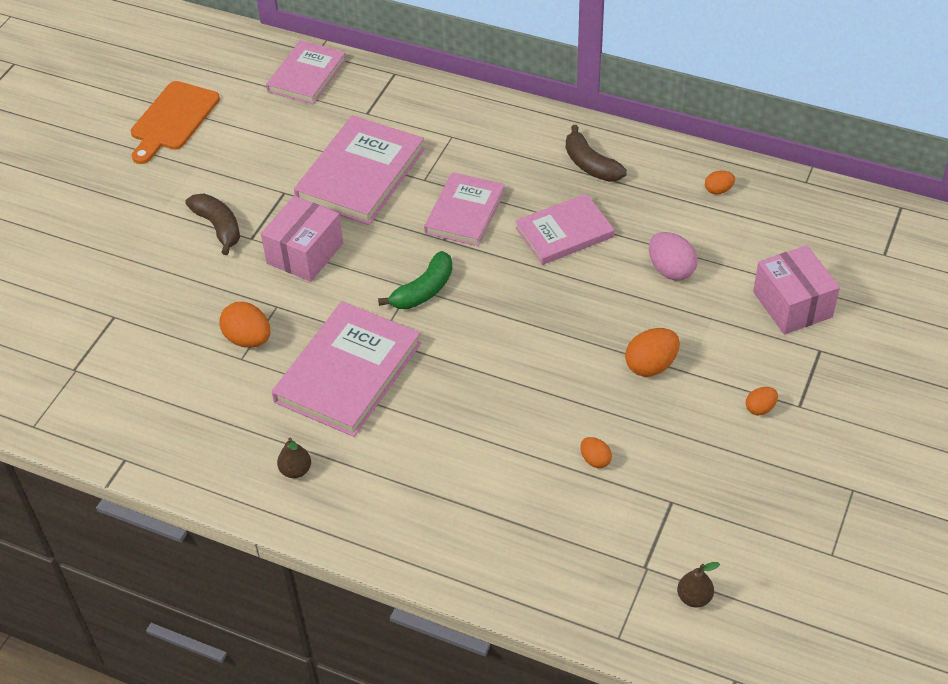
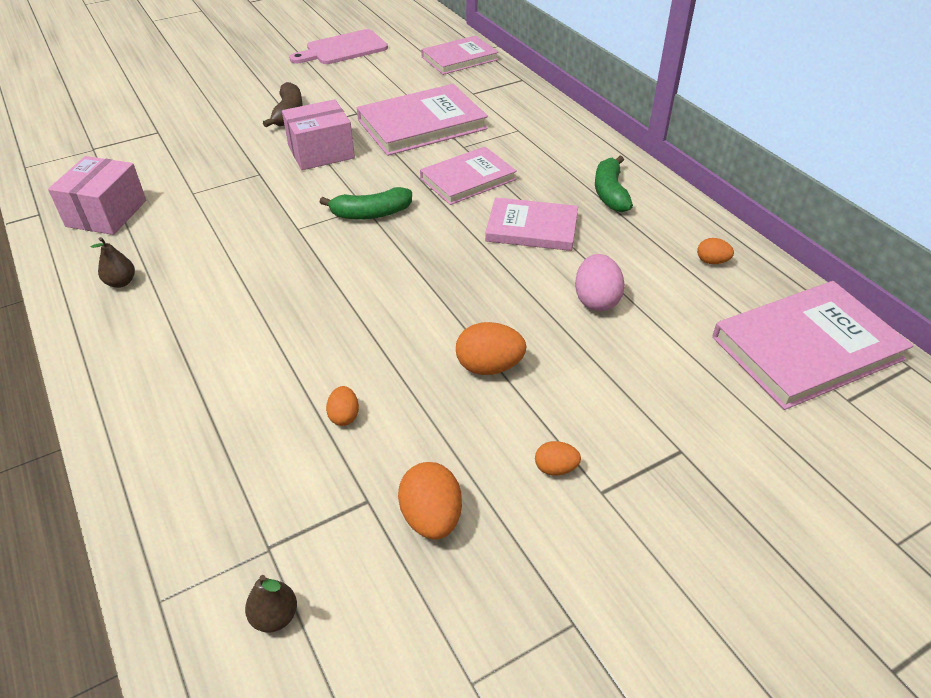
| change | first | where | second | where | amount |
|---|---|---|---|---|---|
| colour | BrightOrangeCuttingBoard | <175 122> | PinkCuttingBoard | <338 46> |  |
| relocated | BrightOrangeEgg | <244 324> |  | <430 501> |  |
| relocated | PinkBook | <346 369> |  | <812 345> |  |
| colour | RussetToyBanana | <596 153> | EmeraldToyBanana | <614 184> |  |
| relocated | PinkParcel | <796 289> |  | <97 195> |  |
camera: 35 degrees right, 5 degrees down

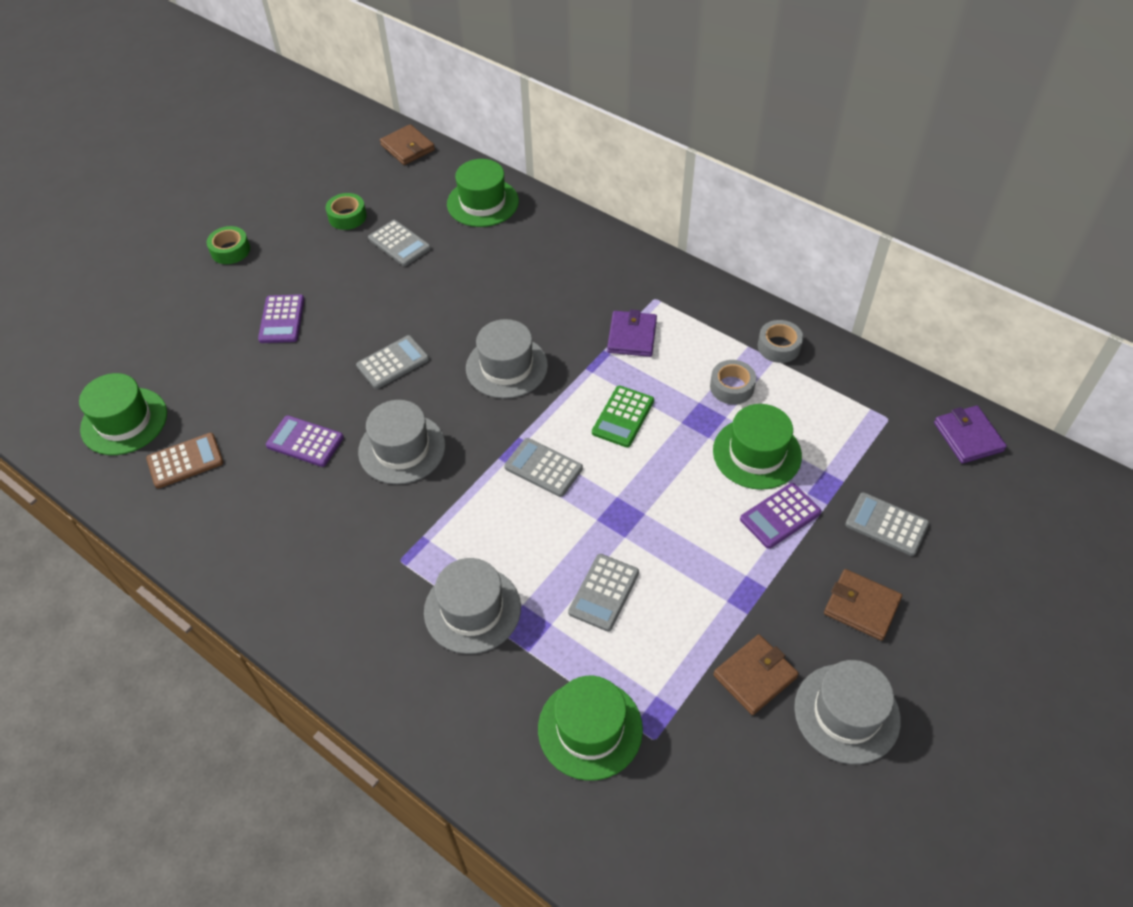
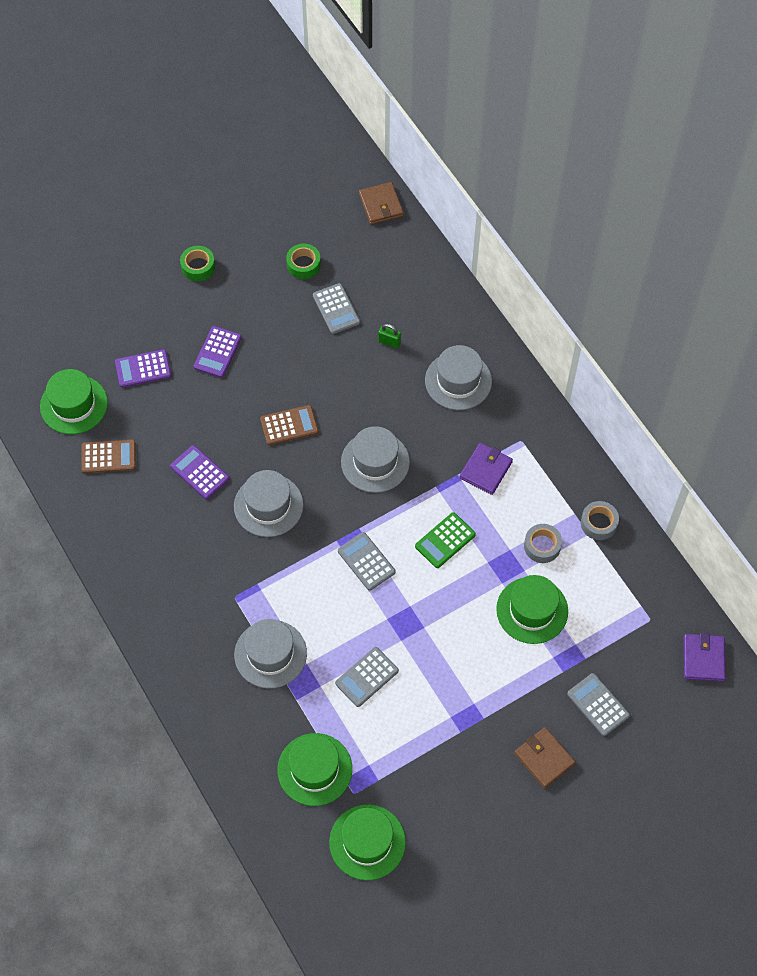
| change | first | where | second | where | amount |
|---|---|---|---|---|---|
| colour | AshGreyAddingMachine | <392 362> | RussetAddingMachine | <289 425> |  |
| relocated | EmeraldTallHat | <483 193> |  | <367 842> |  |
| missing | RussetWallet | <756 674> |  |  |  |
| relocated | VioletAddingMachine | <780 516> |  | <143 368> |  |
| relocated | AshGreyTallHat | <847 712> |  | <458 377> |  |
| appeared |  |  | EmeraldPadlock | <389 336> |  |
camera: 20 degrees right, 10 degrees up

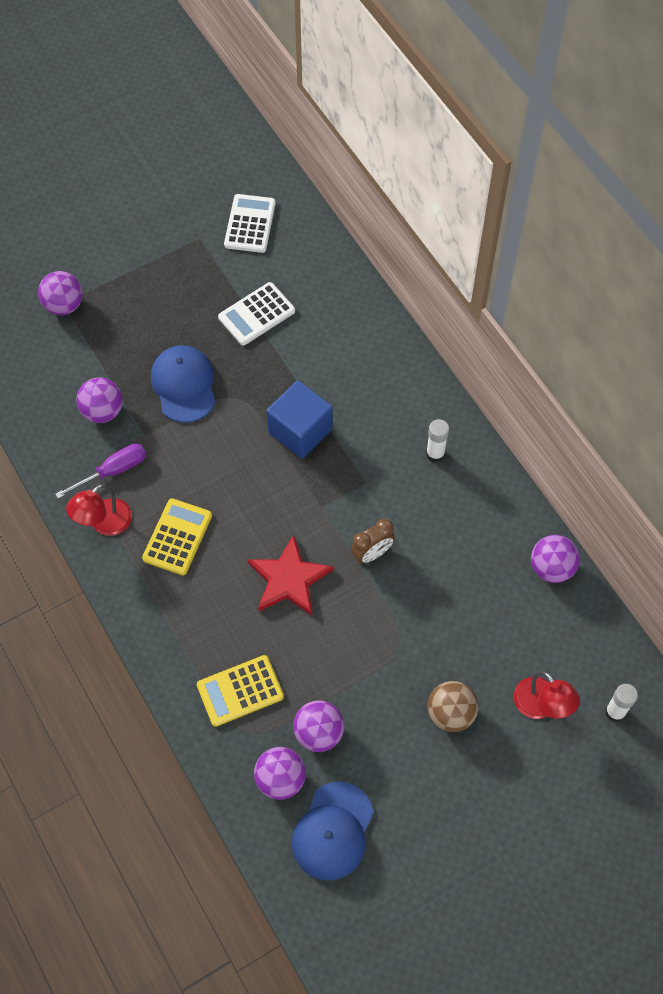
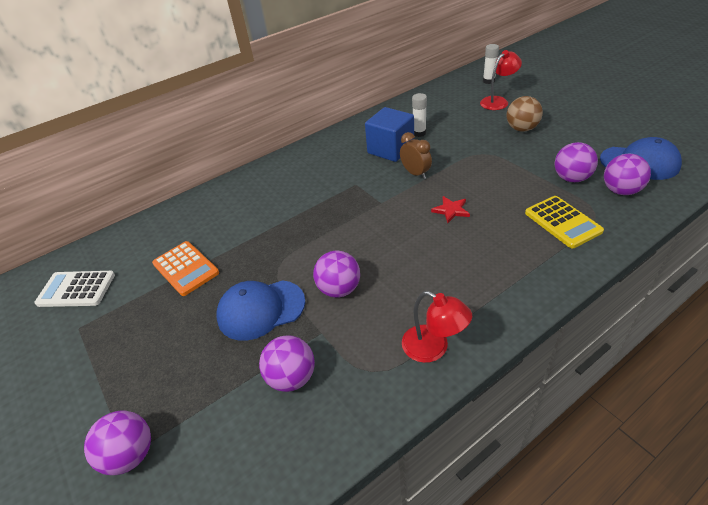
| change | first | where | second | where | amount |
|---|---|---|---|---|---|
| missing | VioletHandScrewdriver | <100 471> |  |  |  |
| missing | YellowAddingMachine | <177 536> |  |  |  |
| colour | SnowWhiteAddingMachine | <256 313> | BrightOrangeAddingMachine | <185 268> |  |
| size | RedFivePointedStar | <290 574> |  | <450 209> | x0.53 |
| relocated | RoyalBlueSolidCube | <299 420> |  | <389 134> |  |
| relocated | SnowWhiteGlueStick | <437 440> |  | <419 115> |  |
| relocated | VioletBall | <555 559> |  | <336 274> |  |
camera: 90 degrees left, 20 degrees down

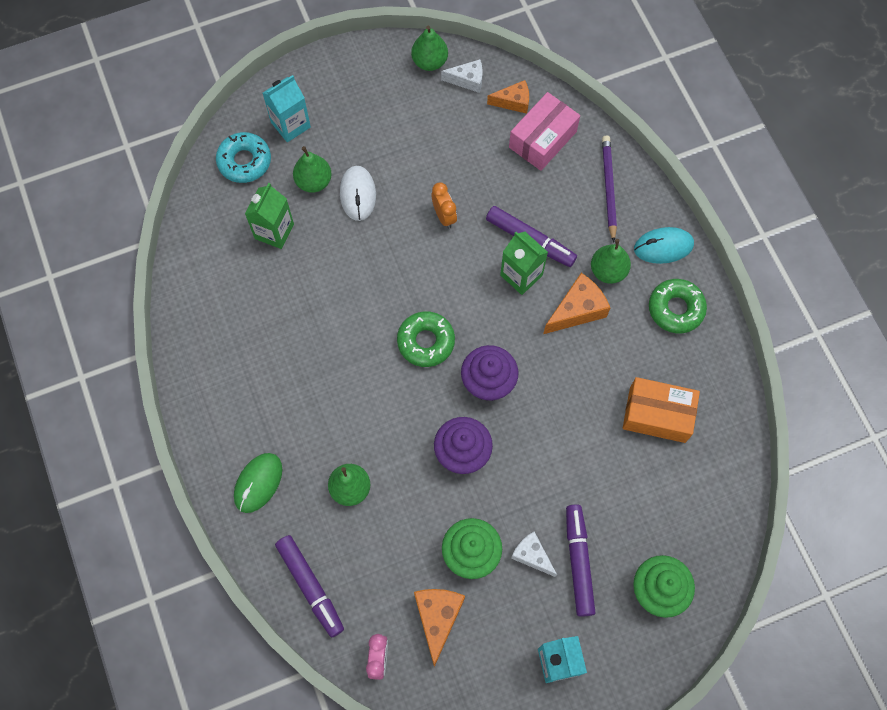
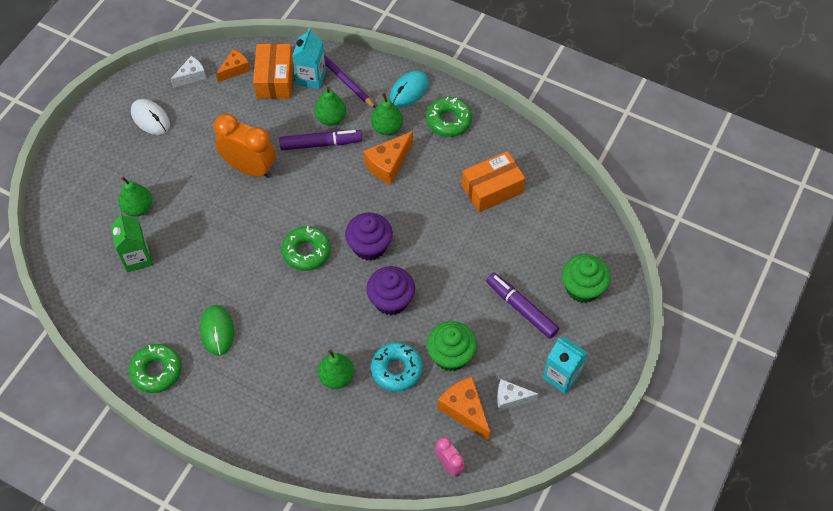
| change | first | where | second | where | amount |
|---|---|---|---|---|---|
| relocated | AquaGlazedDonut | <243 157> |  | <397 367> |  |
| relocated | EmeraldPcMouse | <258 483> |  | <217 330> |  |
| relocated | AquaCarton | <287 108> |  | <309 58> |  |
| missing | VioletMarkerPen | <309 586> |  |  |  |
| relocated | SnowWhitePcMouse | <358 193> |  | <150 117> |  |
| relocated | EmeraldToyPear | <429 48> |  | <330 106> |  |
| size | BrightOrangeClock | <444 205> |  | <245 146> | x1.92 |
| missing | EmeraldCarton | <524 263> |  |  |  |
| colour | PinkParcel | <544 131> | BrightOrangeParcel | <273 71> |  |
| relocated | SnowWhiteCheese | <534 554> |  | <518 395> |  |
| spun | BrightOrangeCheese | <576 303> |  | <388 158> | 150 degrees counterclockwise |
| appeared |  |  | EmeraldGlazedDonut | <155 368> |  |
camera: 40 degrees left, 10 degrees down

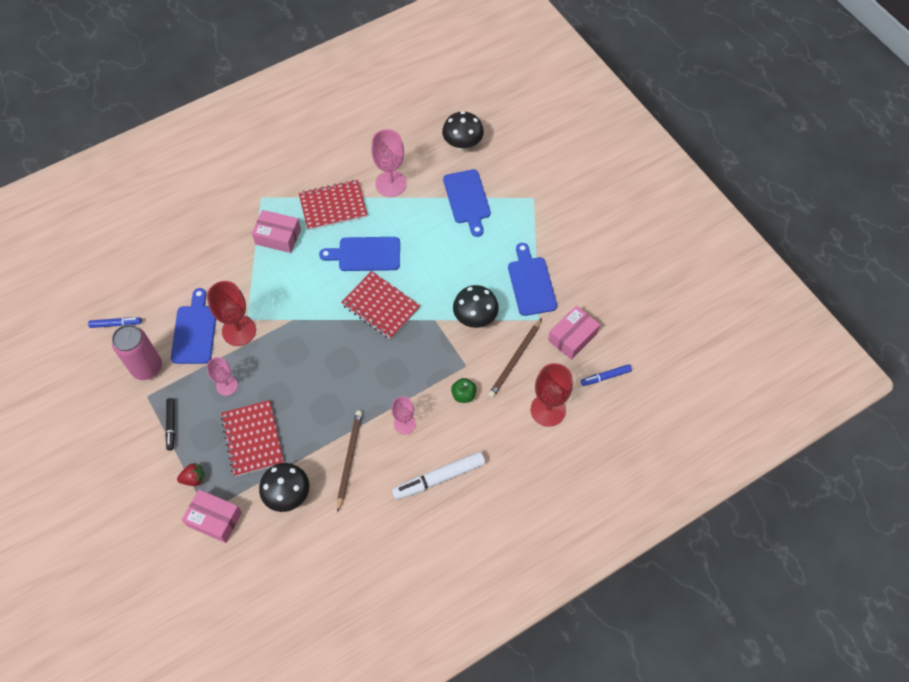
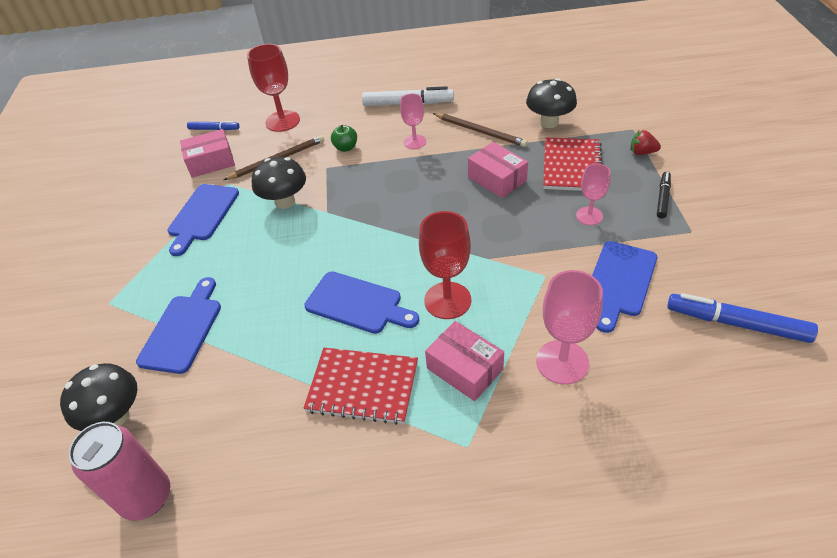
| change | first | where | second | where | amount |
|---|---|---|---|---|---|
| size | RoyalBlueMarkerPen | <115 322> |  | <742 318> | x1.74 |
| relocated | PinkCan | <137 352> |  | <119 471> |  |
| relocated | PinkParcel | <212 516> |  | <498 170> |  |
| relocated | RedGoblet | <231 313> |  | <445 265> |  |
| spun | RussetPencil | <349 461> |  | <480 130> | 90 degrees counterclockwise |
| missing | RedNotepad | <381 305> |  |  |  |
| relocated | PinkGoblet | <389 163> |  | <569 327> |  |
camera: 150 degrees left, 15 degrees down

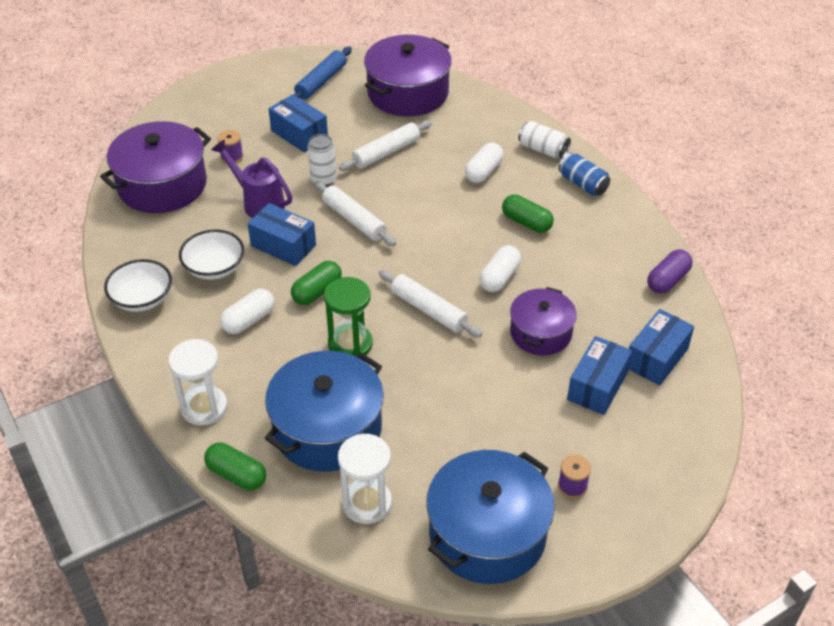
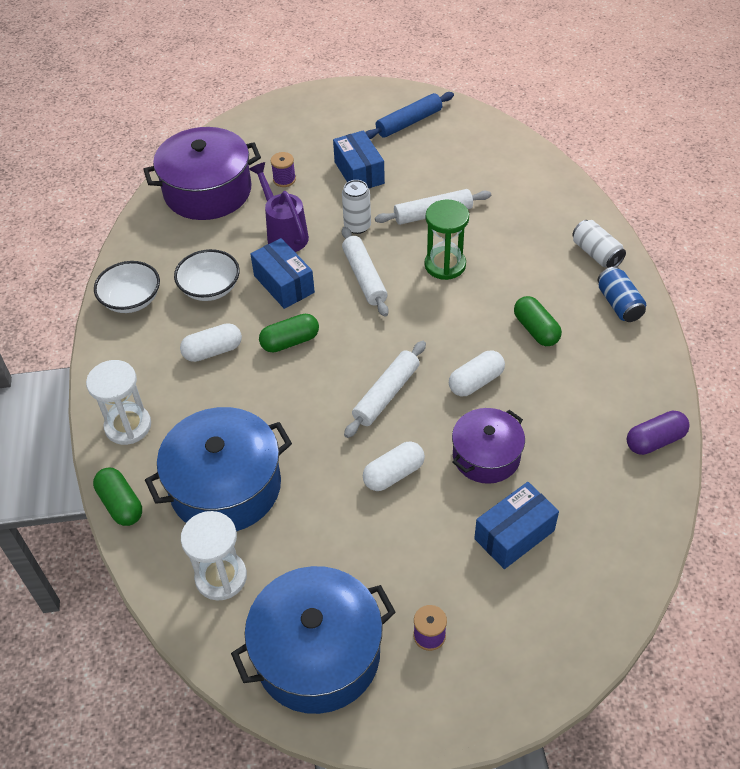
| change | first | where | second | where | amount |
|---|---|---|---|---|---|
| relocated | EmeraldSandTimer | <348 316> |  | <447 239> |  |
| missing | VioletPot | <408 75> |  |  |  |
| spun | SnowWhiteRollingPin | <430 303> |  | <385 389> | 60 degrees clockwise |
| relocated | SnowWhitePillShape | <484 162> |  | <394 466> |  |
| missing | RoyalBlueParcel | <661 347> |  |  |  |
camera: 25 degrees right, 5 degrees up

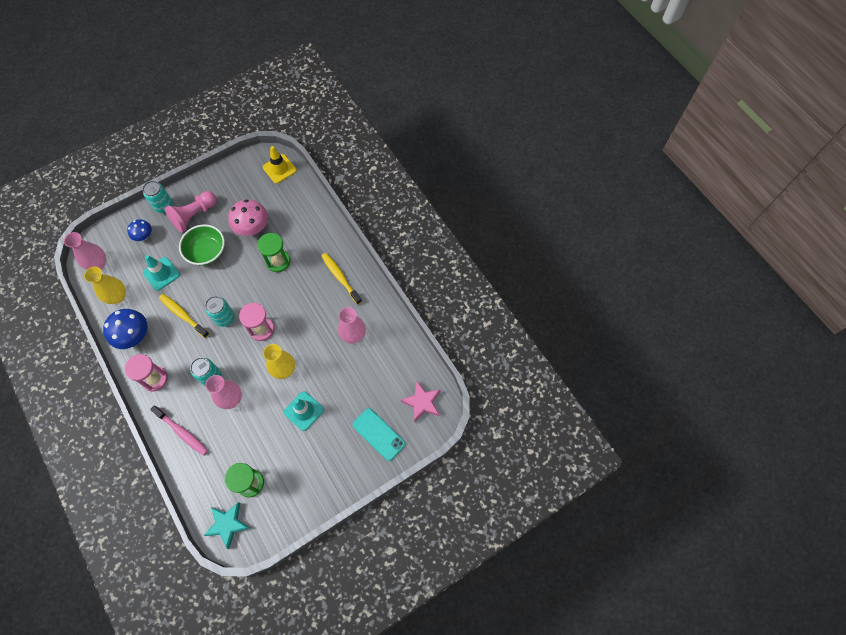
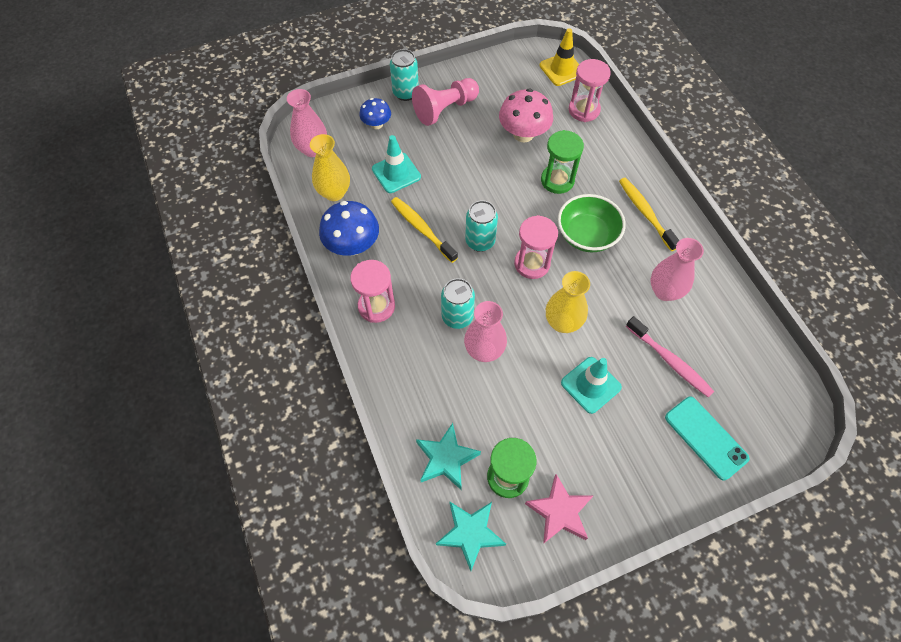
| change | first | where | second | where | amount |
|---|---|---|---|---|---|
| relocated | PinkToothBrush | <179 430> |  | <670 356> |  |
| relocated | EmeraldDeepDish | <202 244> |  | <592 223> |  |
| relocated | PinkFivePointedStar | <421 402> |  | <559 509> |  |
| appeared |  |  | AquaFivePointedStar | <448 456> |  |
| appeared |  |  | PinkSandTimer | <590 90> |  |
camera: 10 degrees right, 5 degrees down

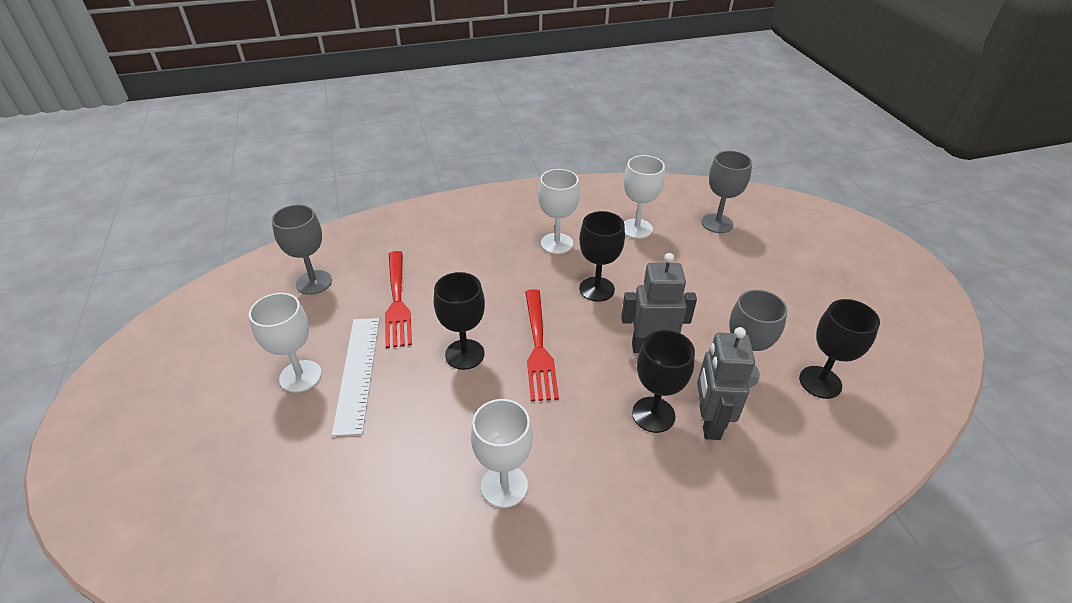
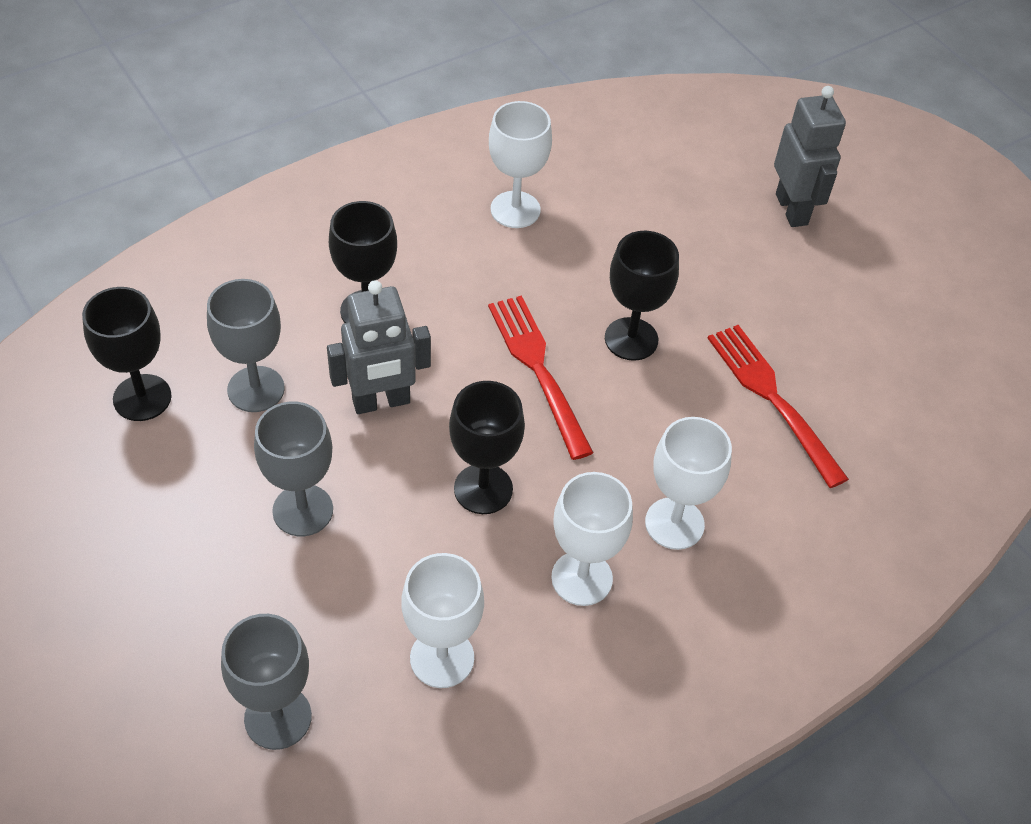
| change | first | where | second | where | amount |
|---|---|---|---|---|---|
| relocated | SnowWhiteGoblet | <285 343> |  | <688 483> |  |
| relocated | AshGreyGoblet | <302 249> |  | <293 469> |  |
| missing | SnowWhiteRuler | <355 377> |  |  |  |
| relocated | AshGreyRobot | <726 383> |  | <810 156> |  |
camera: 160 degrees right, 10 degrees up

